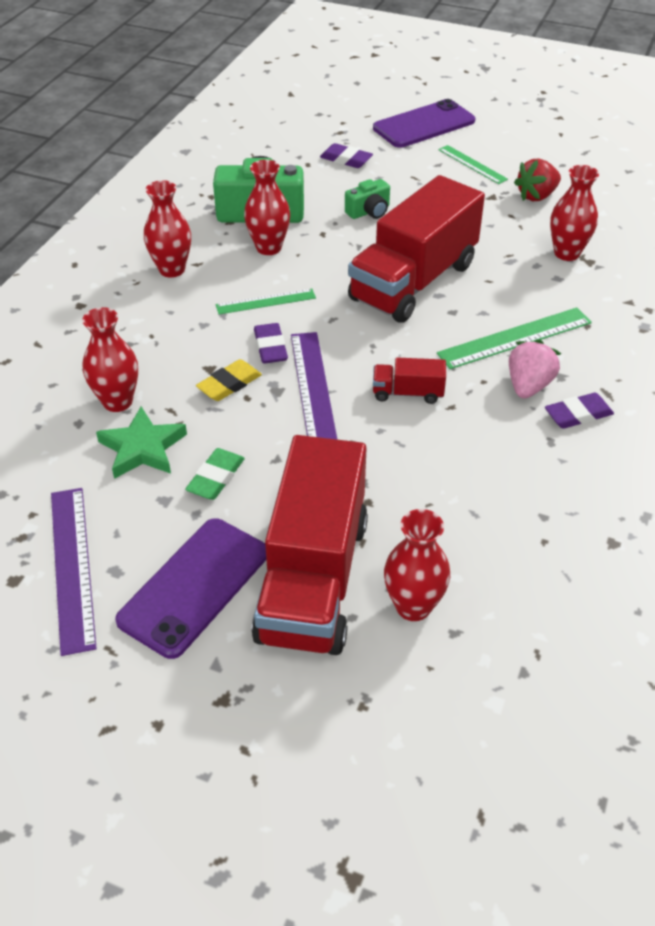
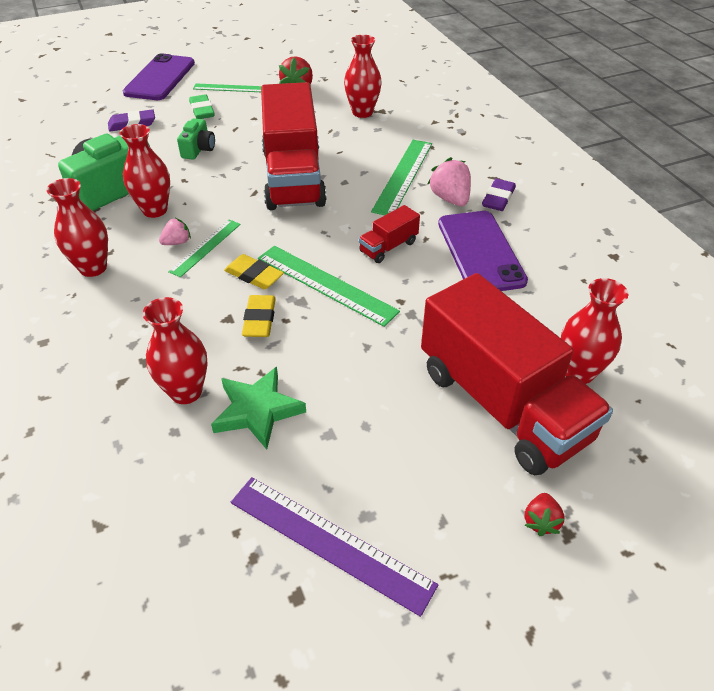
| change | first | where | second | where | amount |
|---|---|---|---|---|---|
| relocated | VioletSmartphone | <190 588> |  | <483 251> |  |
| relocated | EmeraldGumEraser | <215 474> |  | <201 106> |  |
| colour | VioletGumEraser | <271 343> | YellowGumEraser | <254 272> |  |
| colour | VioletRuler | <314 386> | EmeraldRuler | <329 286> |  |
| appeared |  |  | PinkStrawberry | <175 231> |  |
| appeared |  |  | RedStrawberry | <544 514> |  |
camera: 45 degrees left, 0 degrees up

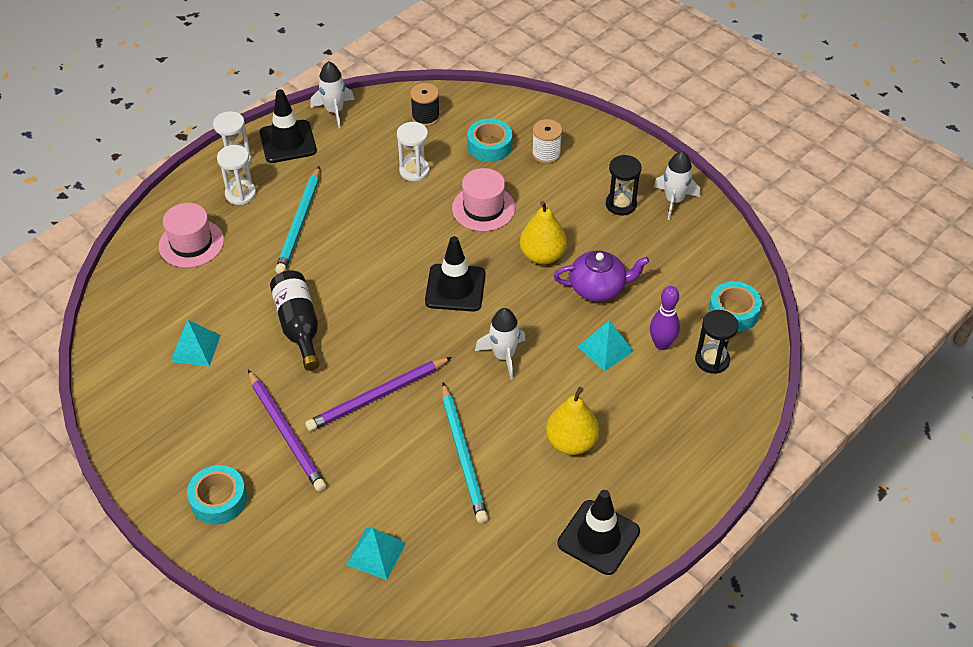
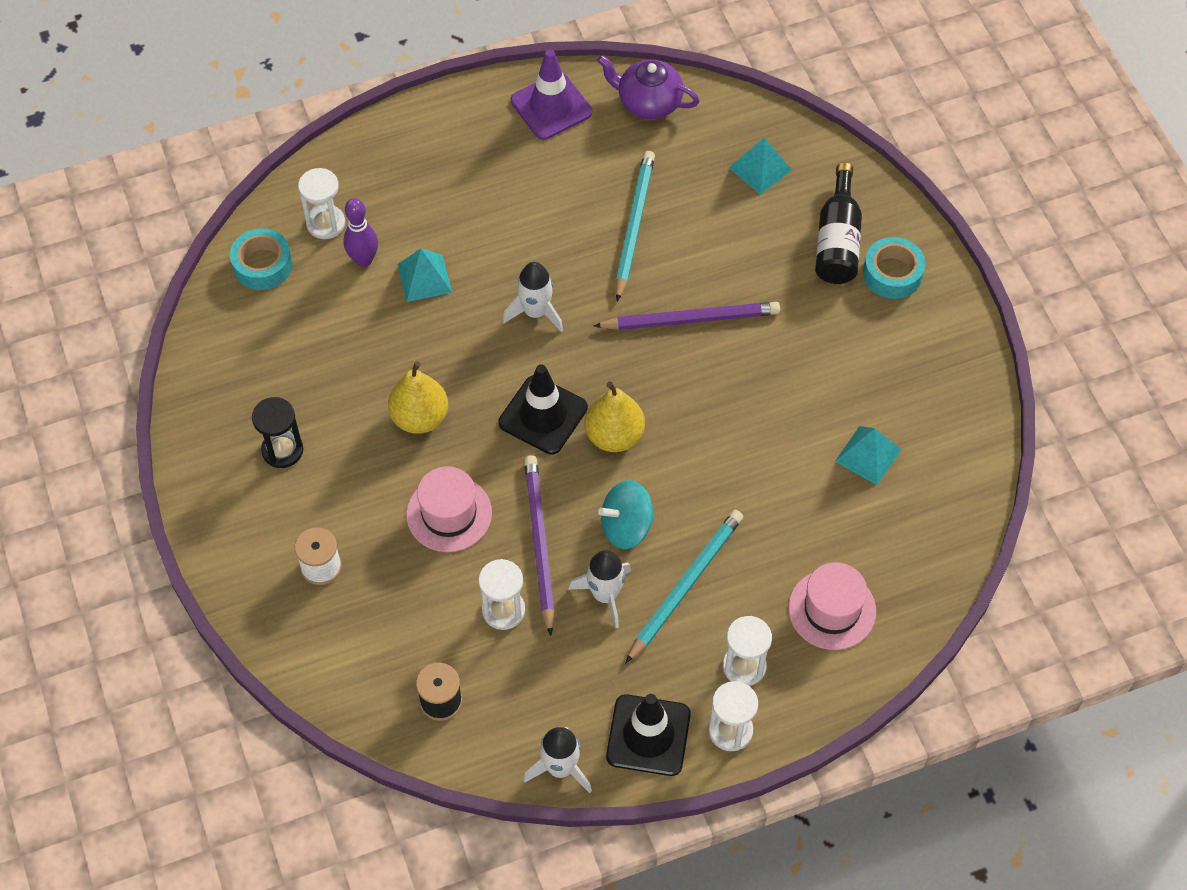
| change | first | where | second | where | amount |
|---|---|---|---|---|---|
| relocated | VioletPencil | <287 431> |  | <539 545> |  |
| relocated | BlackBottle | <294 320> |  | <838 223> |  |
| missing | AquaRollOfTape | <490 140> |  |  |  |
| relocated | YellowToyPear | <572 421> |  | <614 416> |  |
| relocated | VioletTeapot | <602 276> |  | <648 87> |  |
| colour | BlackSafetyCone | <599 532> | VioletSafetyCone | <551 94> |  |
| relocated | SnowWhiteToyRocket | <677 185> |  | <599 589> |  |
| colour | BlackSandTimer | <716 342> | SnowWhiteSandTimer | <321 203> |  |
| appeared |  |  | AquaToyTop | <626 514> |  |
camera: 155 degrees left, 10 degrees up

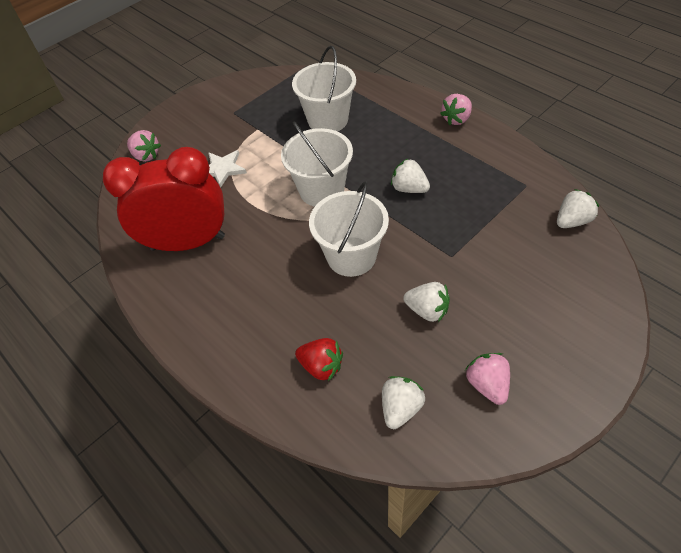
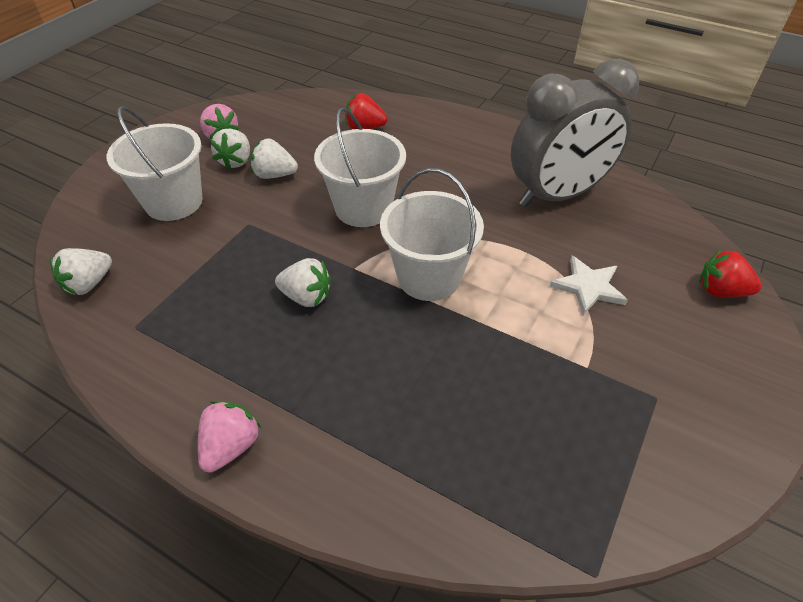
| change | first | where | second | where | amount |
|---|---|---|---|---|---|
| colour | RedClock | <164 199> | AshGreyClock | <575 132> |  |
| colour | PinkStrawberry | <144 146> | RedStrawberry | <730 273> |  |
| relocated | SnowWhiteBucket | <324 89> |  | <155 163> |  |
| relocated | SnowWhiteStrawberry | <403 402> |  | <230 149> |  |
camera: 160 degrees right, 5 degrees down

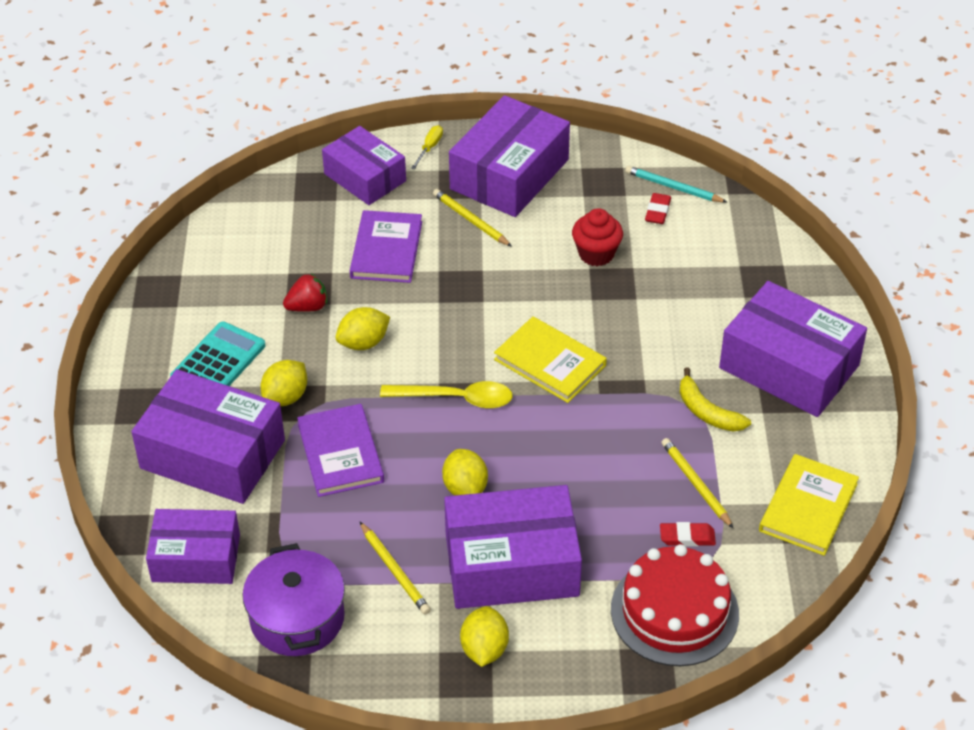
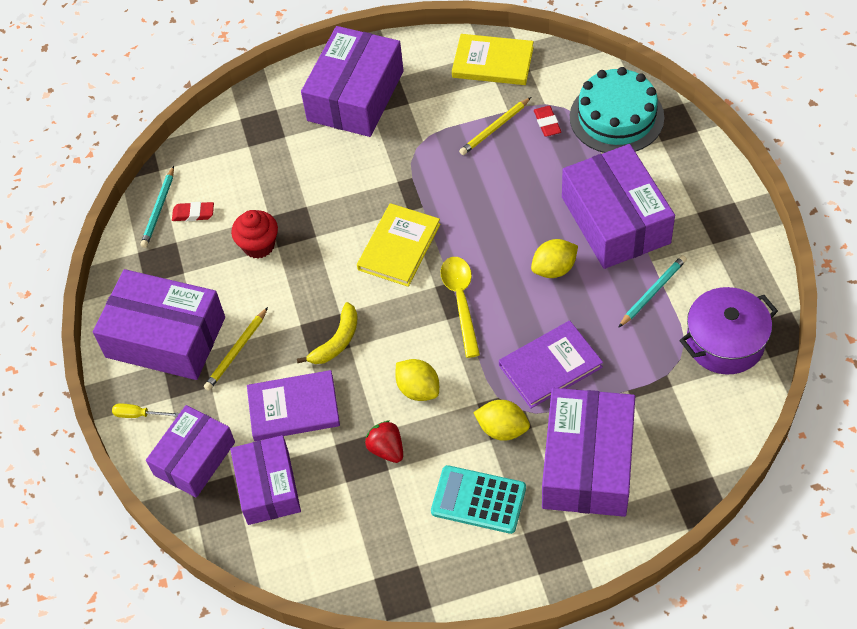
| change | first | where | second | where | amount |
|---|---|---|---|---|---|
| relocated | VioletParcel | <193 546> |  | <265 480> |  |
| colour | YellowPencil | <395 568> | AquaPencil | <652 291> |  |
| missing | YellowLemon | <484 636> |  |  |  |
| colour | RedLayerCake | <675 605> | AquaLayerCake | <617 110> |  |
| relocated | YellowToyBanana | <715 399> |  | <327 333> |  |
camera: 100 degrees left, 10 degrees up

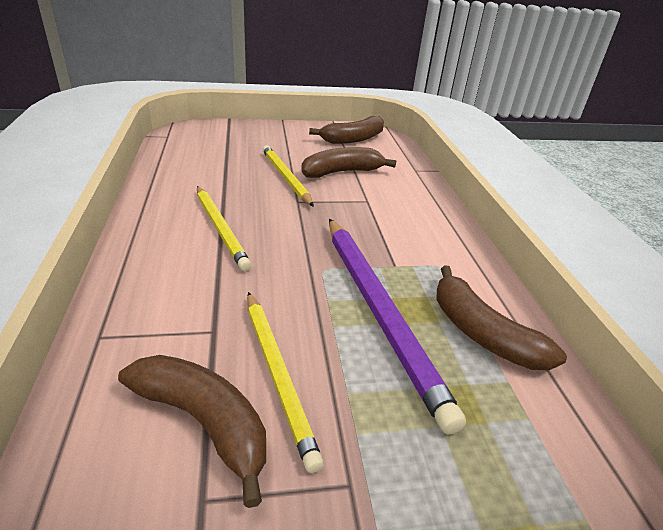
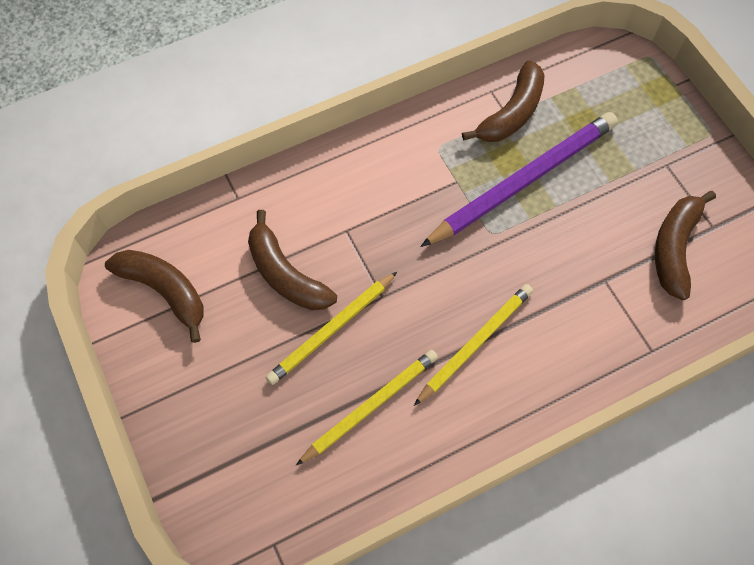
| change | first | where | second | where | amount |
|---|---|---|---|---|---|
| relocated | YellowPencil | <285 382> |  | <367 407> |  |
camera: 105 degrees left, 30 degrees up

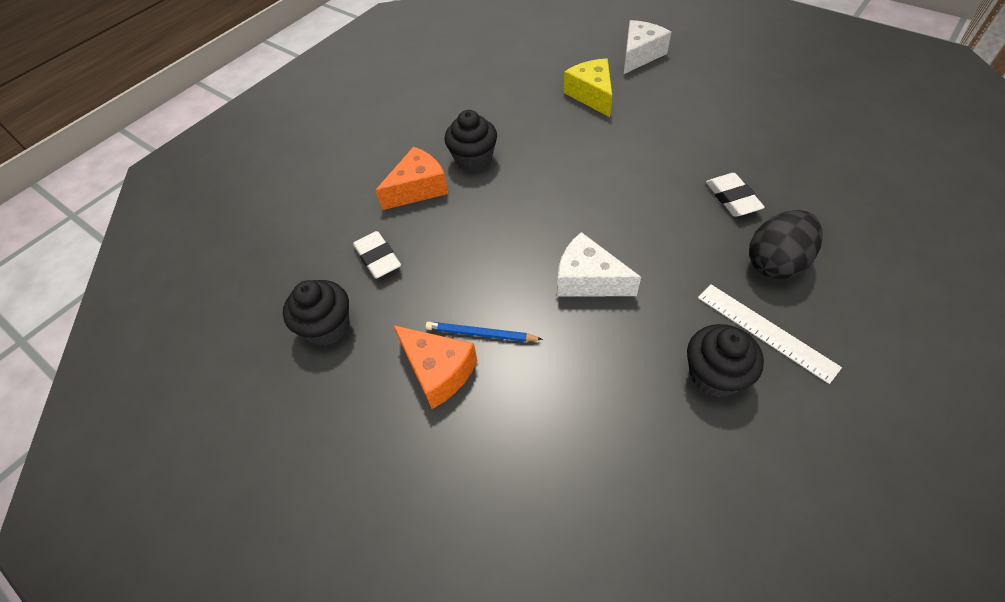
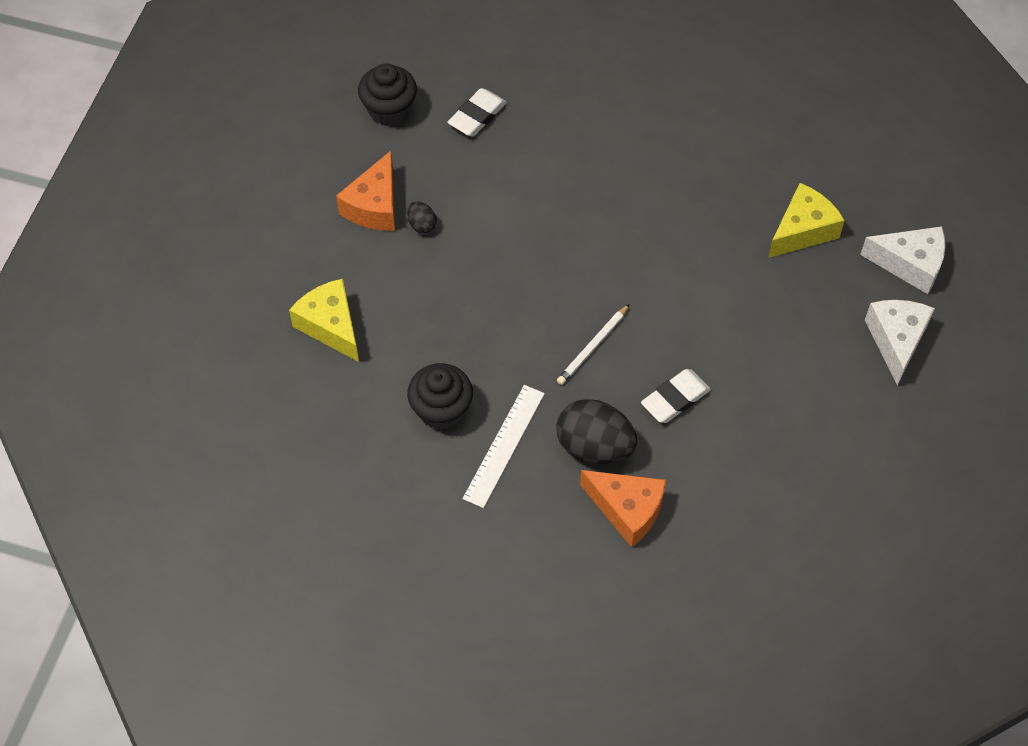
| change | first | where | second | where | amount |
|---|---|---|---|---|---|
| relocated | BrightOrangeCheese | <412 178> |  | <623 509> |  |
| exchanged | RoyalBluePencil | <484 332> | BlackEgg | <422 217> |  |
| missing | BlackMuffin | <471 141> |  |  |  |
| relocated | SnowWhiteCheese | <599 264> |  | <900 342> |  |
| appeared |  |  | YellowCheese | <324 320> |  |
| appeared |  |  | SnowWhitePencil | <593 344> |  |
camera: 65 degrees right, 5 degrees up

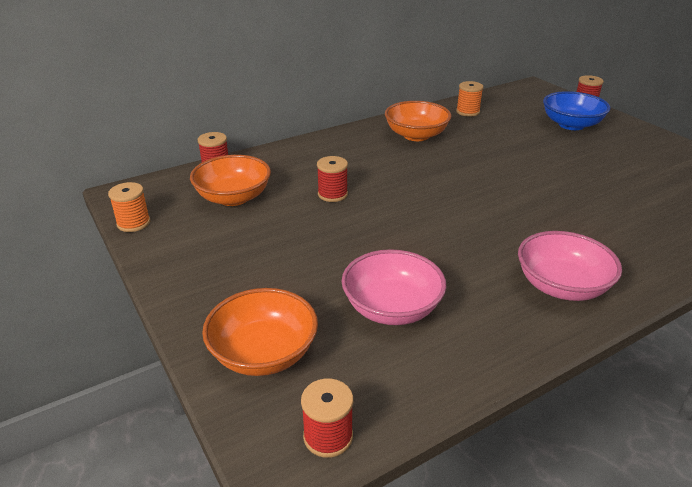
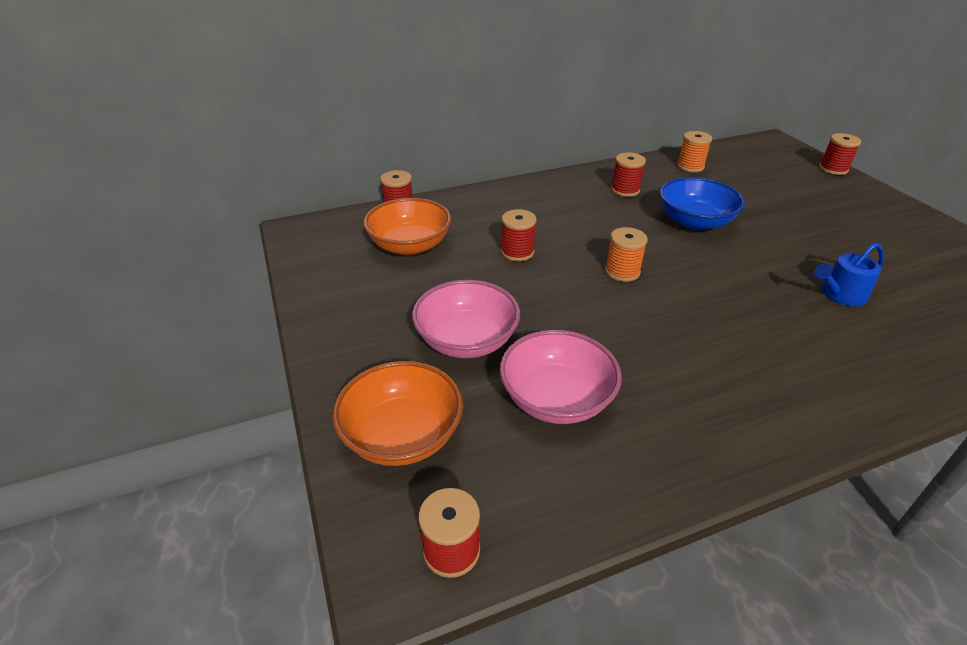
| change | first | where | second | where | amount |
|---|---|---|---|---|---|
| relocated | BrightOrangeBobbin | <129 207> |  | <626 254> |  |
| exchanged | BrightOrangeDeepDish | <418 121> | RedBobbin | <628 175> |  |
| relocated | PinkDeepDish | <570 266> |  | <466 319> |  |
| relocated | RoyalBlueDeepDish | <577 110> |  | <702 203> |  |
| appeared |  |  | RoyalBlueWateringCan | <849 274> |  |
camera: 10 degrees right, 5 degrees up

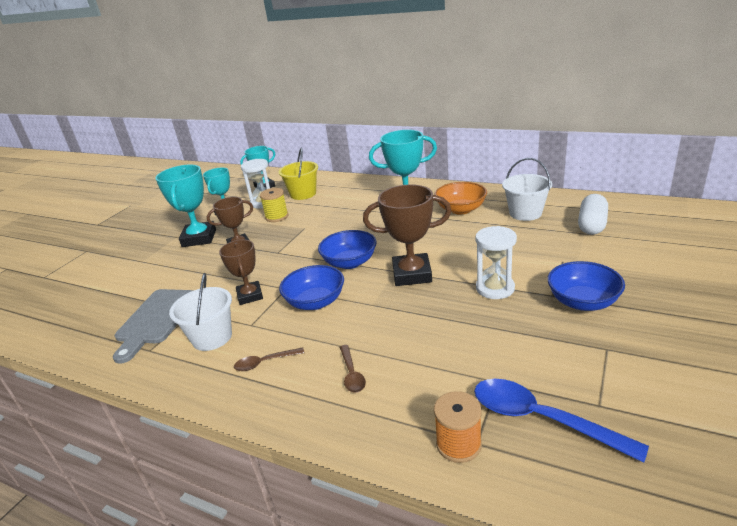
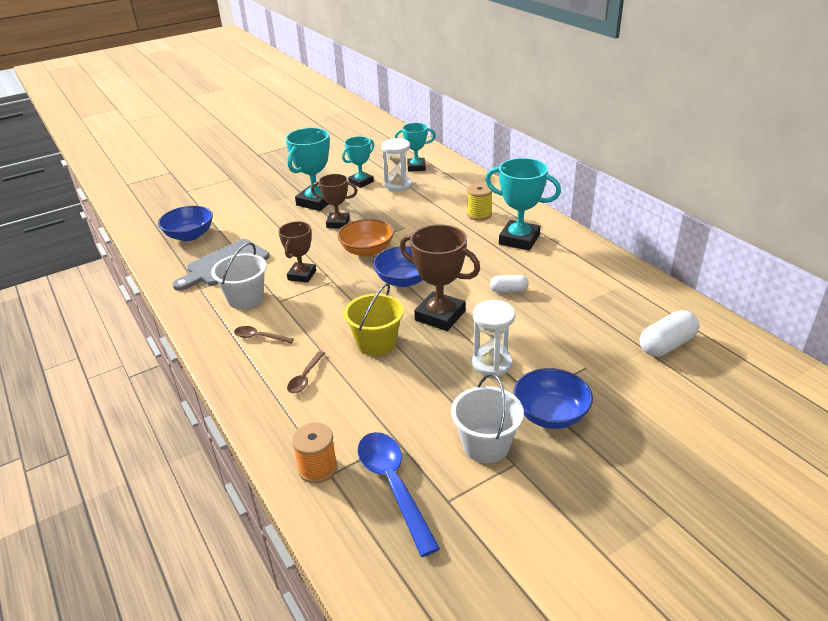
| change | first | where | second | where | amount |
|---|---|---|---|---|---|
| relocated | YellowBobbin | <274 205> |  | <479 202> |  |
| relocated | YellowBucket | <298 174> |  | <374 319> |  |
| relocated | RoyalBlueDeepDish | <311 287> |  | <185 223> |  |
| relocated | BrightOrangeDeepDish | <460 198> |  | <365 238> |  |
| relocated | SnowWhiteBucket | <527 189> |  | <487 418> |  |
| appeared |  |  | SnowWhitePillShape | <509 284> |  |
camera: 30 degrees right, 5 degrees up

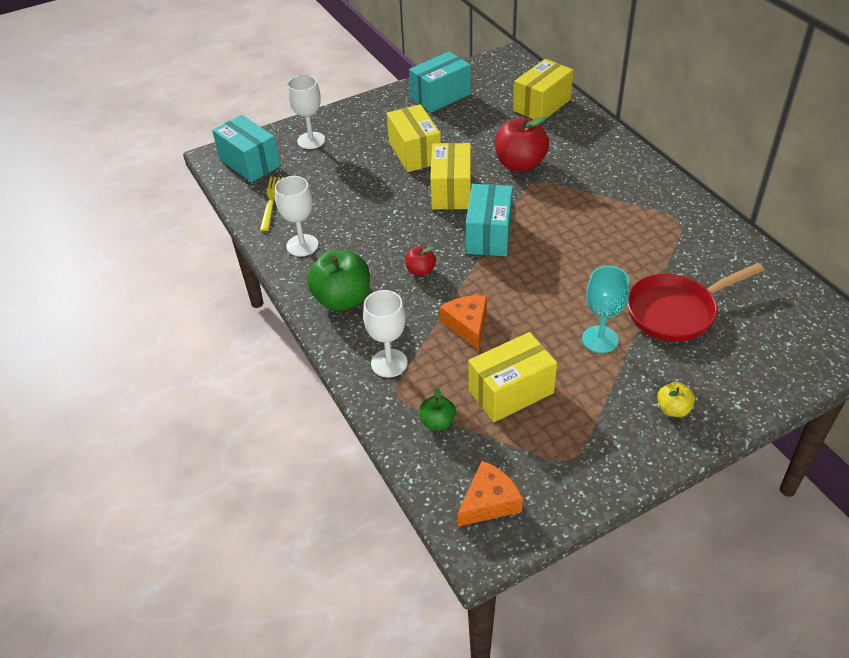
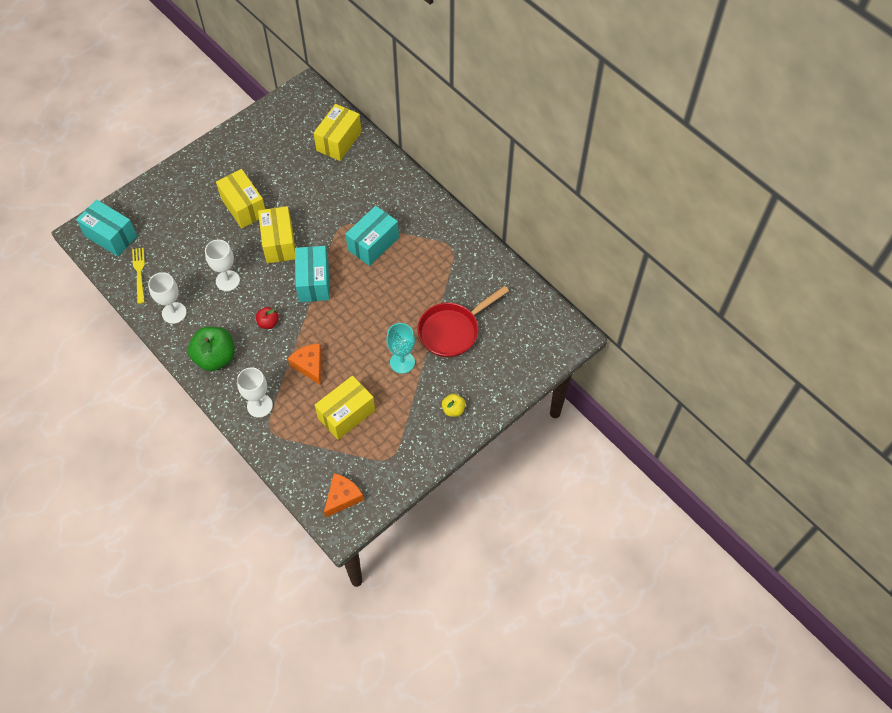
| change | first | where | second | where | amount |
|---|---|---|---|---|---|
| relocated | SnowWhiteGoblet | <306 112> |  | <222 265> |  |
| relocated | AquaParcel | <440 82> |  | <372 236> |  |
| missing | EmeraldAppleFruit | <437 409> |  |  |  |
| missing | RedAppleFruit | <522 144> |  |  |  |
camera: 15 degrees left, 15 degrees up

